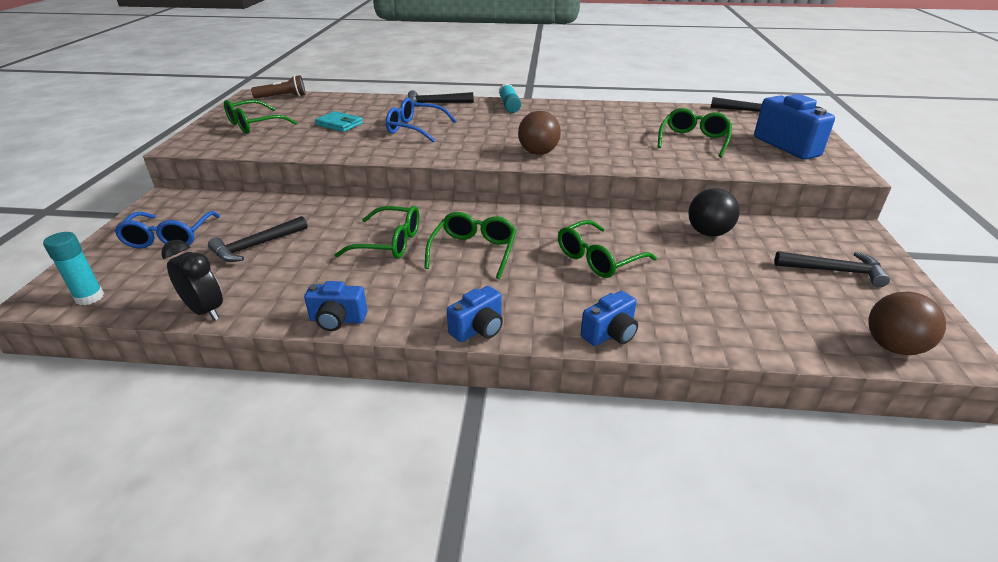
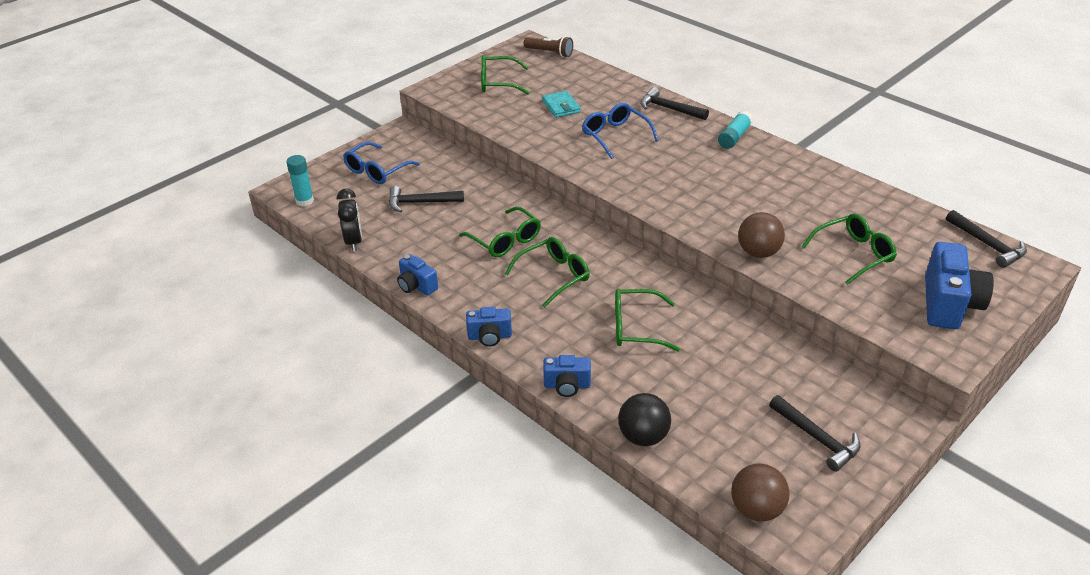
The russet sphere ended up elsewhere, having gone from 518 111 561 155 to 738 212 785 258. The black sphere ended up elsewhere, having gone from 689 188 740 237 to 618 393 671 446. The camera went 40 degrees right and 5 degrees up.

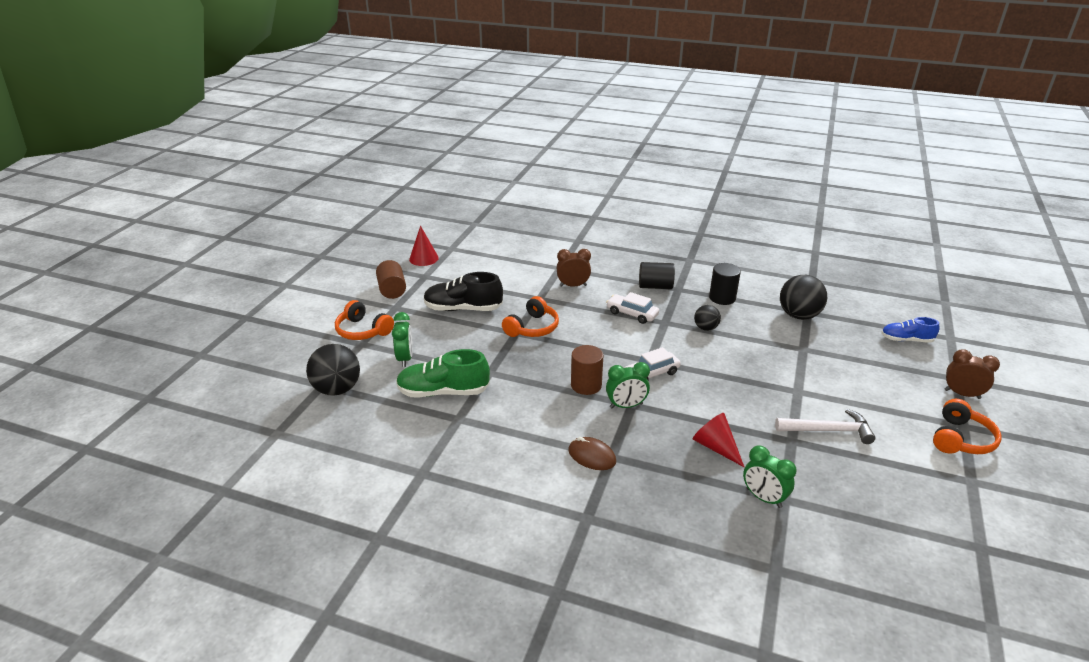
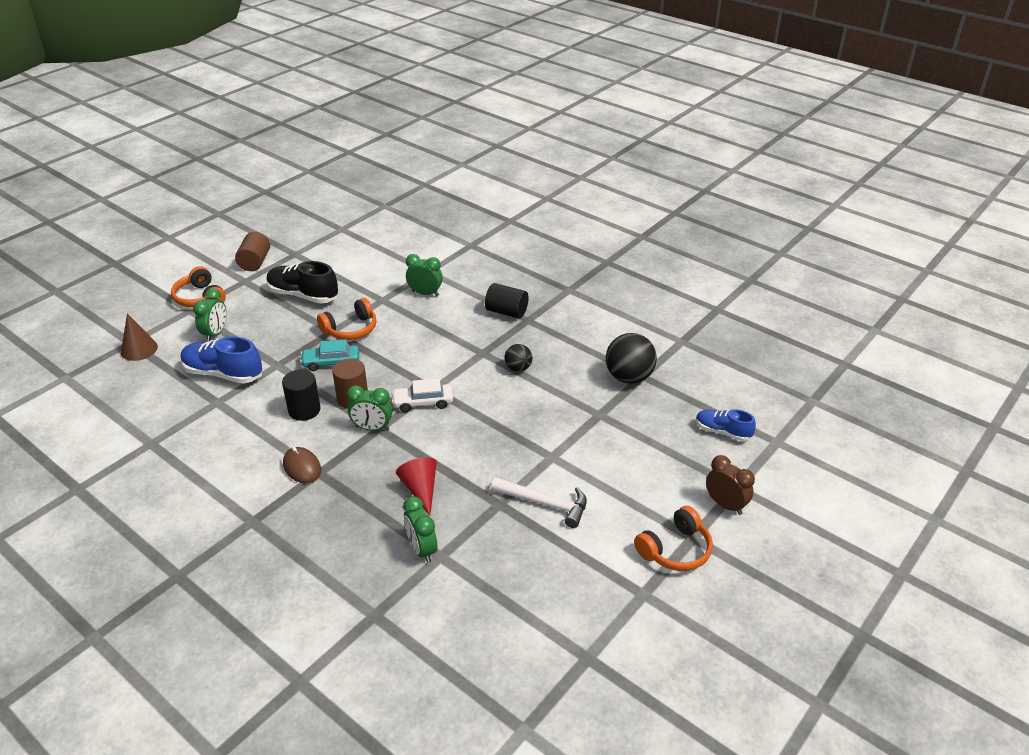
The second view lost the crimson cone at 409 226 439 266. What was the russet clock at 557 249 591 287 turned into the emerald clock at 406 254 443 296. The black solid cylinder ended up elsewhere, having gone from 709 263 741 305 to 282 369 321 421. The second view lost the snow-white toy car at 606 292 659 324. Where the black sphere stood at 306 344 360 396, the russet cone came to stand at 121 313 158 361. What was the emerald sneaker at 396 349 490 397 turned into the royal blue sneaker at 181 336 262 384. The second view gained the turquoise toy car at 300 339 359 371. The camera went 20 degrees right and 5 degrees up.

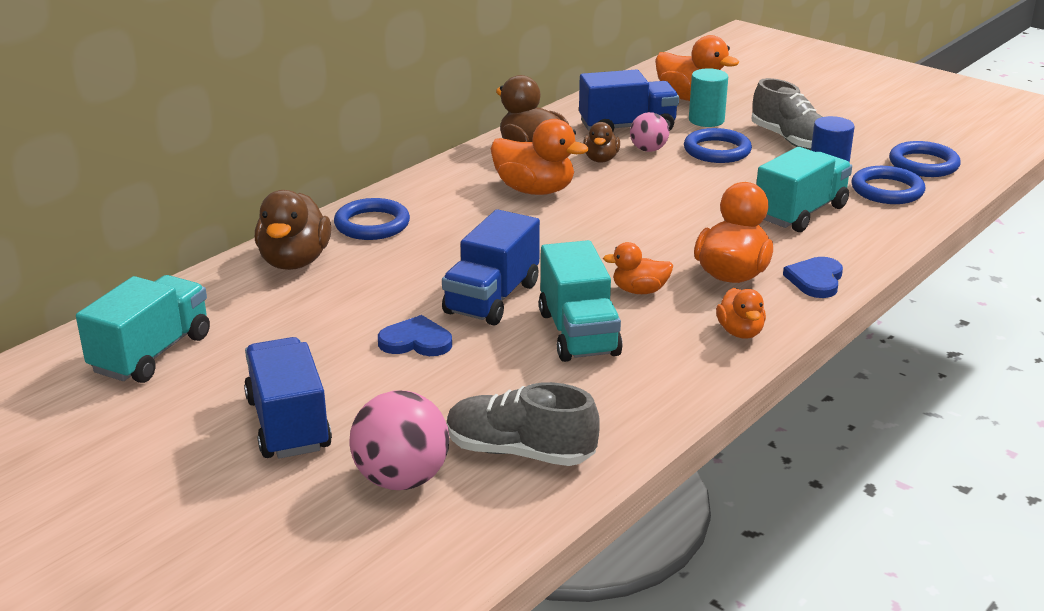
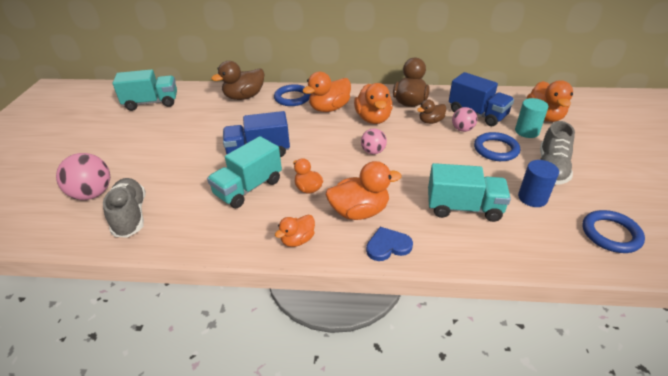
The second view lost the royal blue hoop at 851 166 925 204. The second view lost the royal blue heart at 378 315 452 356. The second view lost the royal blue toy truck at 244 337 332 459. The second view gained the orange duck at 302 72 351 112. The second view gained the pink sphere at 361 128 387 154. The camera went 55 degrees right and 10 degrees up.

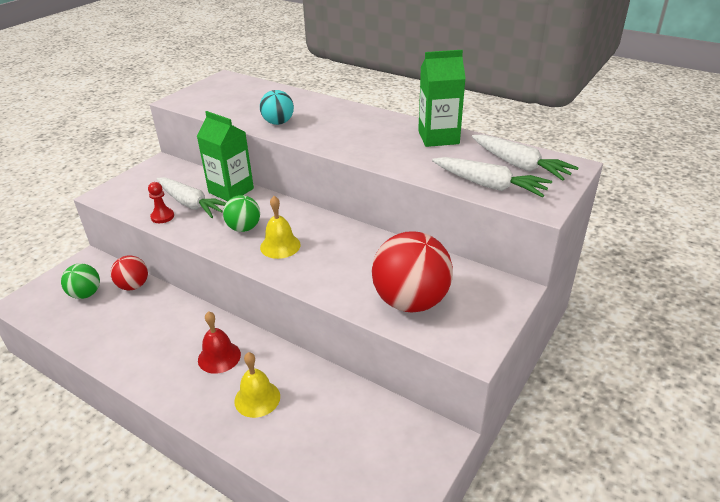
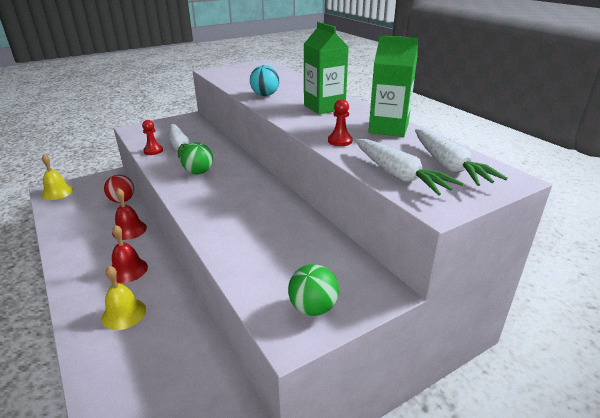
The emerald carton ended up elsewhere, having gone from 197 111 254 201 to 304 22 349 114. The golden school bell ended up elsewhere, having gone from 260 196 301 259 to 42 154 73 200. The second view lost the crimson sphere at 372 231 453 313. The emerald sphere ended up elsewhere, having gone from 61 264 100 299 to 288 264 339 316. The second view gained the crimson game pawn at 328 99 353 146. The second view gained the crimson school bell at 112 188 147 240. The camera went 25 degrees right and 5 degrees down.

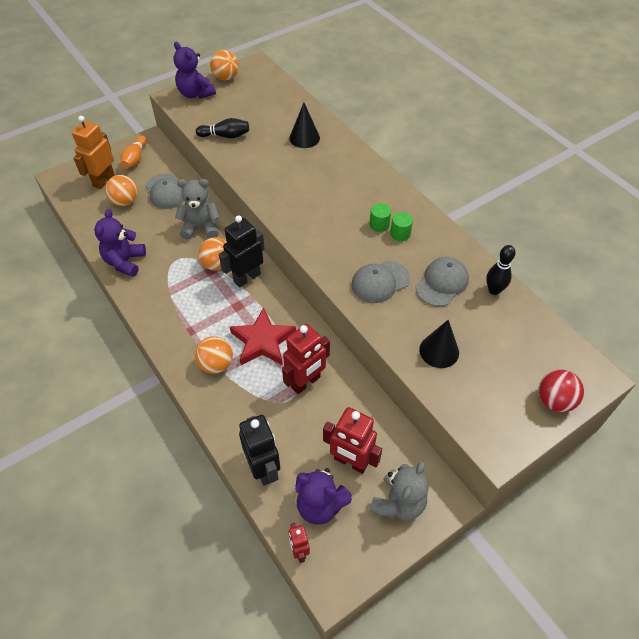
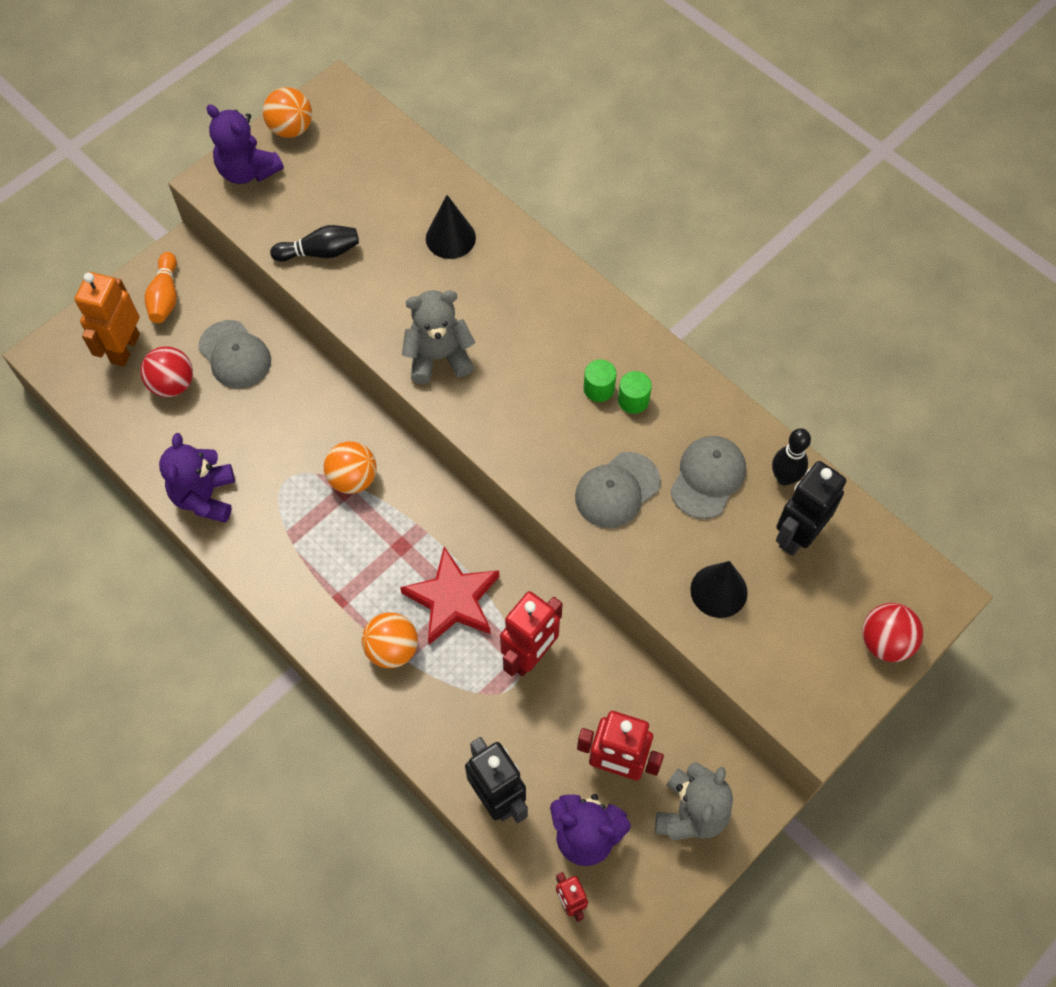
What was the orange sphere at 105 175 137 206 turned into the crimson sphere at 140 346 193 397. The gray stuffed bear ended up elsewhere, having gone from 175 179 220 240 to 402 290 475 384. The black robot figure ended up elsewhere, having gone from 219 215 265 288 to 776 461 846 556. The camera went 10 degrees left and 10 degrees up.

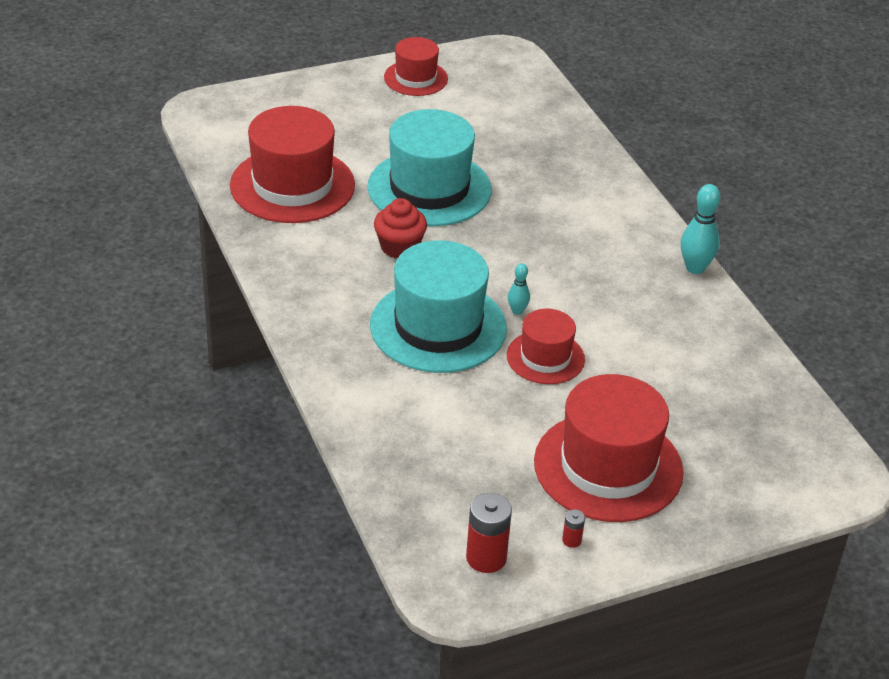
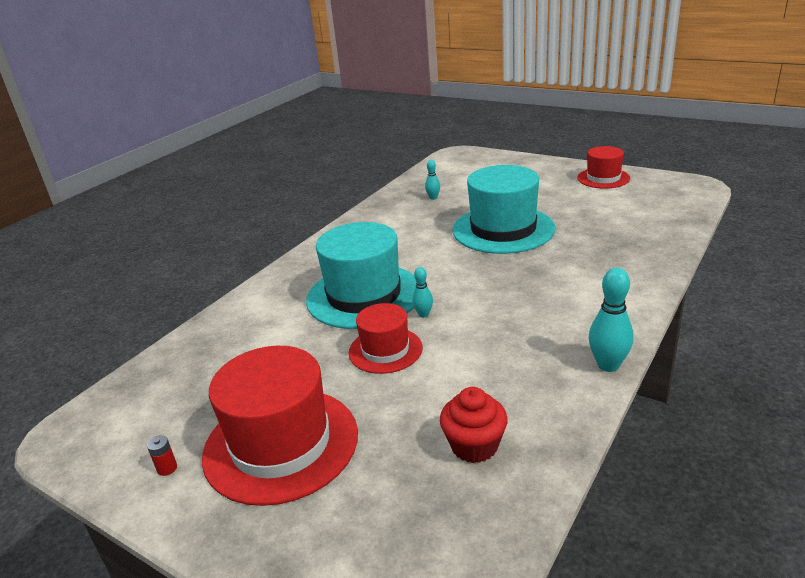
Where the crimson tall hat stood at 230 106 355 223, the turquoise skittle came to stand at 425 160 440 200. The crimson fairy cake ended up elsewhere, having gone from 374 198 427 258 to 440 387 508 463. The second view lost the crimson power cell at 466 493 512 573. The camera went 60 degrees right and 10 degrees down.

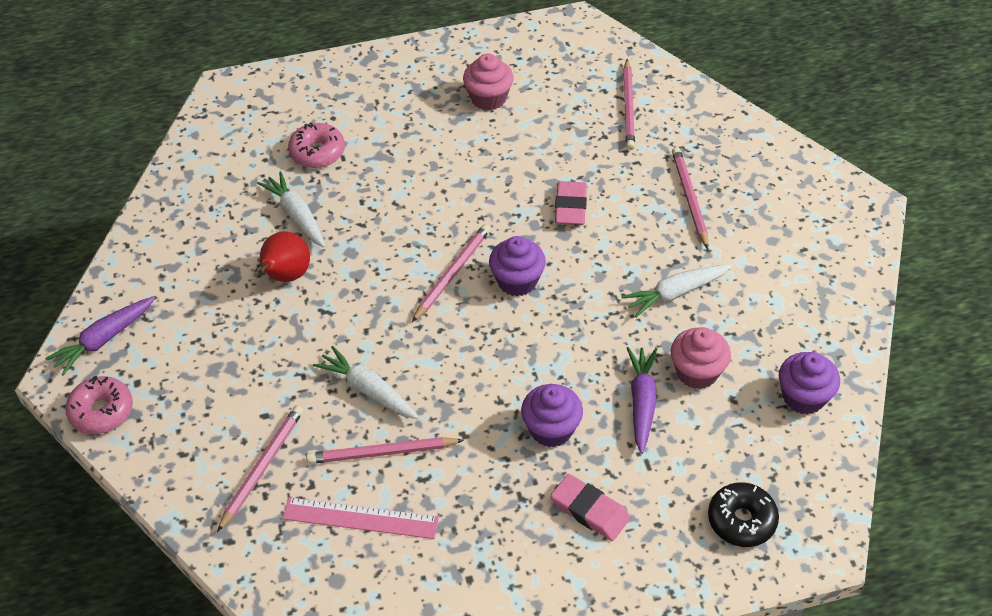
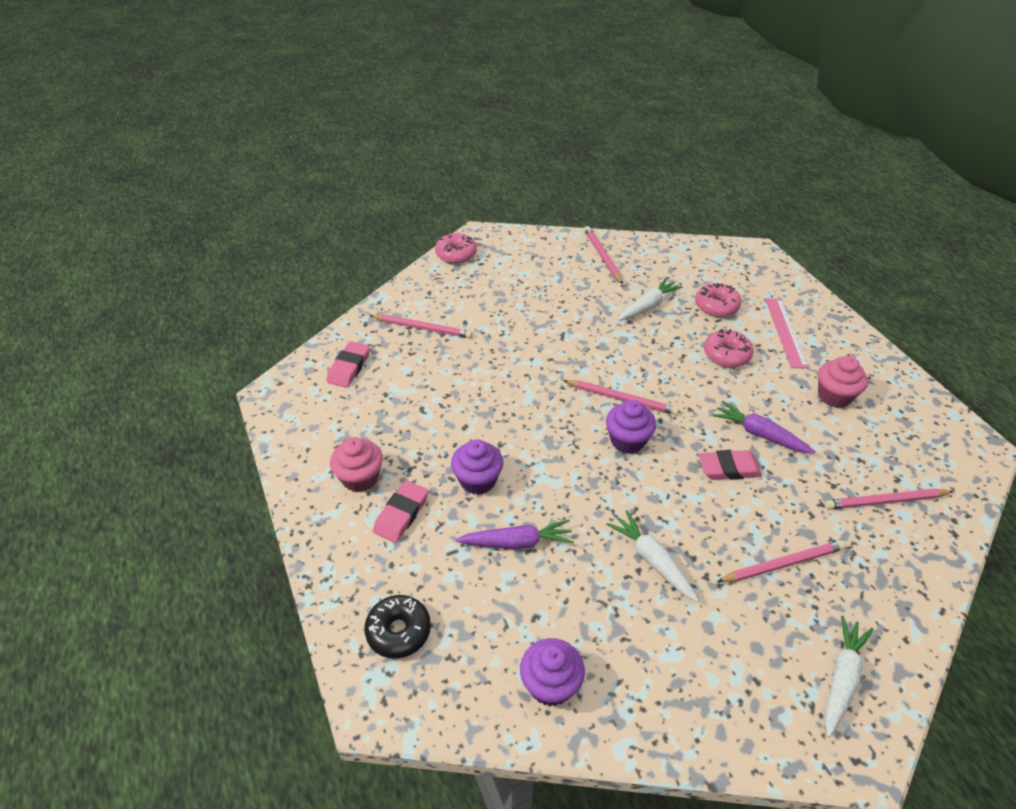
The second view lost the crimson toy pear at 258 231 310 282. The violet toy carrot ended up elsewhere, having gone from 45 296 155 376 to 713 401 816 454. The pink fairy cake ended up elsewhere, having gone from 670 327 731 389 to 330 437 383 492. The snow-white toy carrot ended up elsewhere, having gone from 313 345 419 419 to 825 615 874 737. The pink wooden pencil ended up elsewhere, having gone from 306 437 464 464 to 584 226 623 284. The pink straightedge ended up elsewhere, having gone from 282 497 439 539 to 765 299 809 368. The second view gained the pink glazed donut at 704 329 754 367. The second view gained the pink eraser at 326 341 370 388. The camera went 80 degrees right and 5 degrees down.

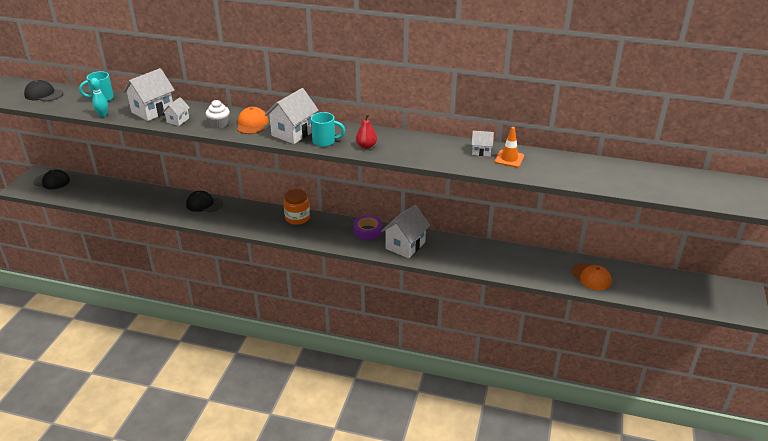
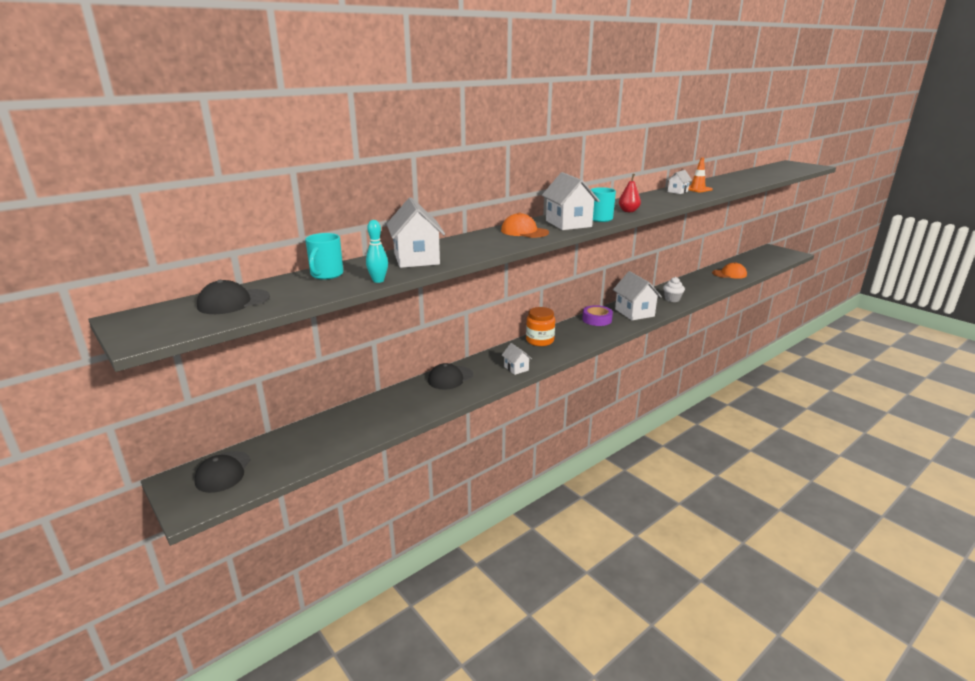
The snow-white house ended up elsewhere, having gone from 162 97 190 126 to 502 343 532 375. The snow-white fairy cake ended up elsewhere, having gone from 206 100 230 128 to 663 277 685 302. The black baseball cap at 34 169 70 189 ended up facing another way, 135 degrees clockwise from before. The camera went 55 degrees left and 10 degrees down.

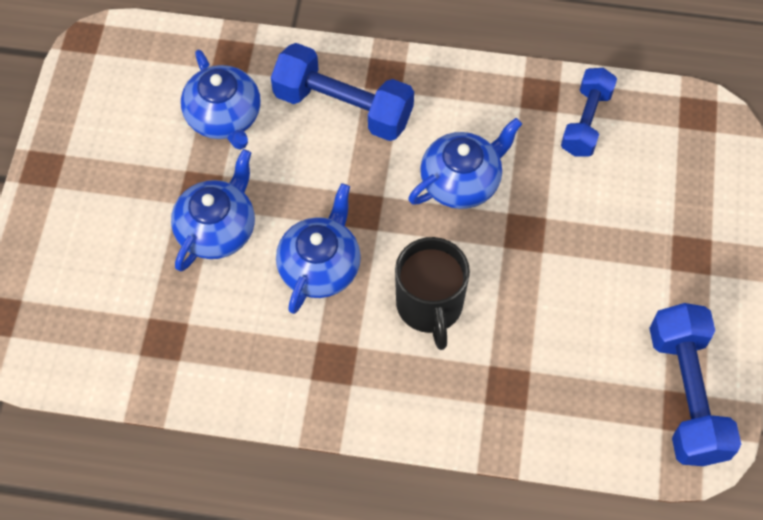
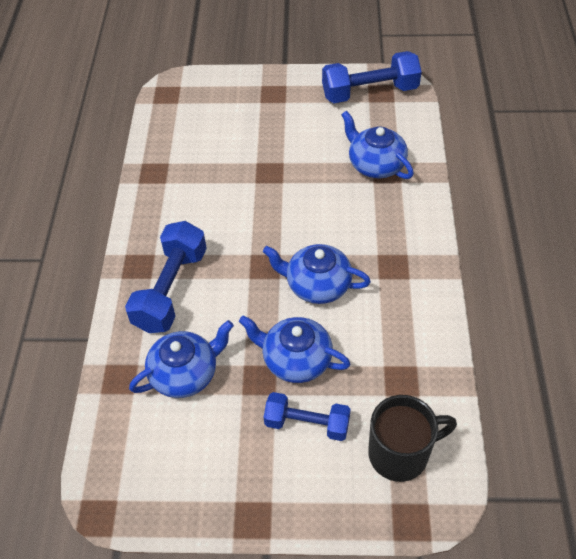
The royal blue free weight ended up elsewhere, having gone from 561 68 617 156 to 264 392 351 441. The royal blue china teapot ended up elsewhere, having gone from 408 118 522 209 to 341 111 414 179. The black coffee mug ended up elsewhere, having gone from 395 237 470 350 to 368 395 457 482. The camera went 95 degrees left and 10 degrees down.

